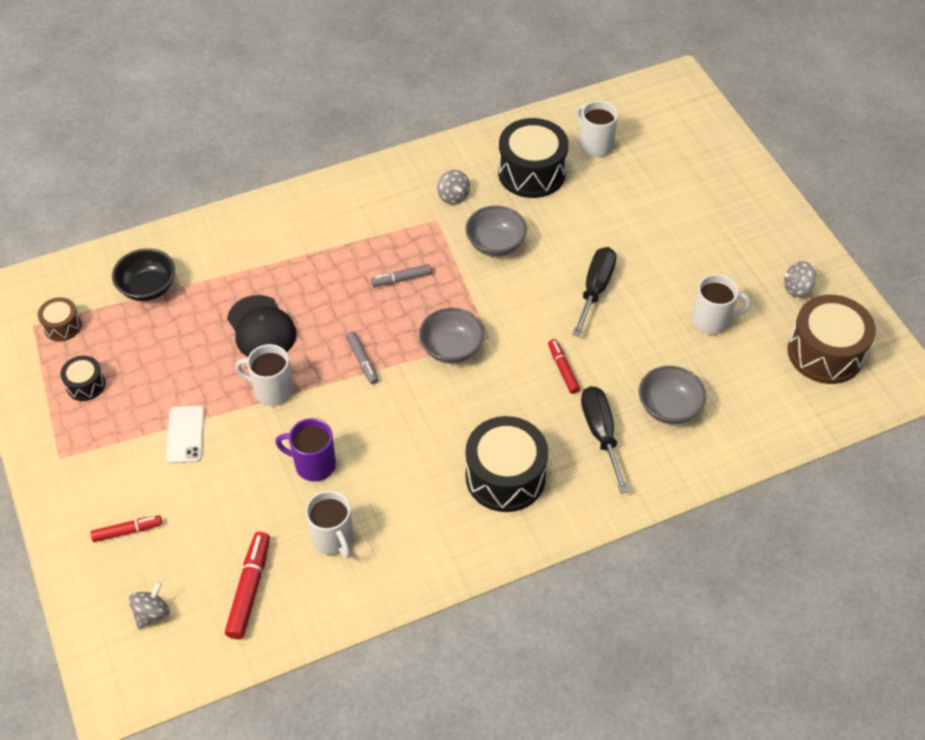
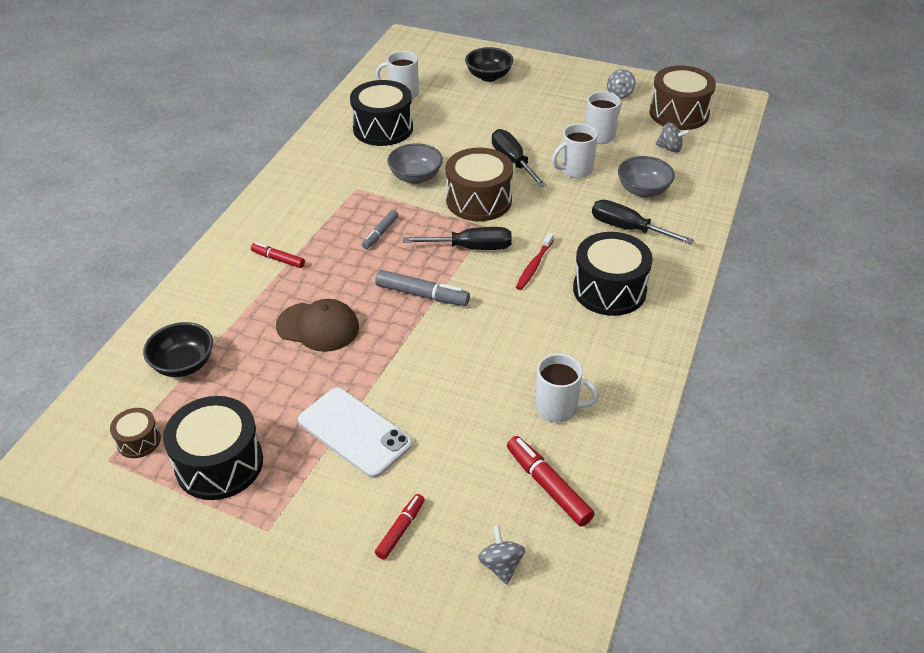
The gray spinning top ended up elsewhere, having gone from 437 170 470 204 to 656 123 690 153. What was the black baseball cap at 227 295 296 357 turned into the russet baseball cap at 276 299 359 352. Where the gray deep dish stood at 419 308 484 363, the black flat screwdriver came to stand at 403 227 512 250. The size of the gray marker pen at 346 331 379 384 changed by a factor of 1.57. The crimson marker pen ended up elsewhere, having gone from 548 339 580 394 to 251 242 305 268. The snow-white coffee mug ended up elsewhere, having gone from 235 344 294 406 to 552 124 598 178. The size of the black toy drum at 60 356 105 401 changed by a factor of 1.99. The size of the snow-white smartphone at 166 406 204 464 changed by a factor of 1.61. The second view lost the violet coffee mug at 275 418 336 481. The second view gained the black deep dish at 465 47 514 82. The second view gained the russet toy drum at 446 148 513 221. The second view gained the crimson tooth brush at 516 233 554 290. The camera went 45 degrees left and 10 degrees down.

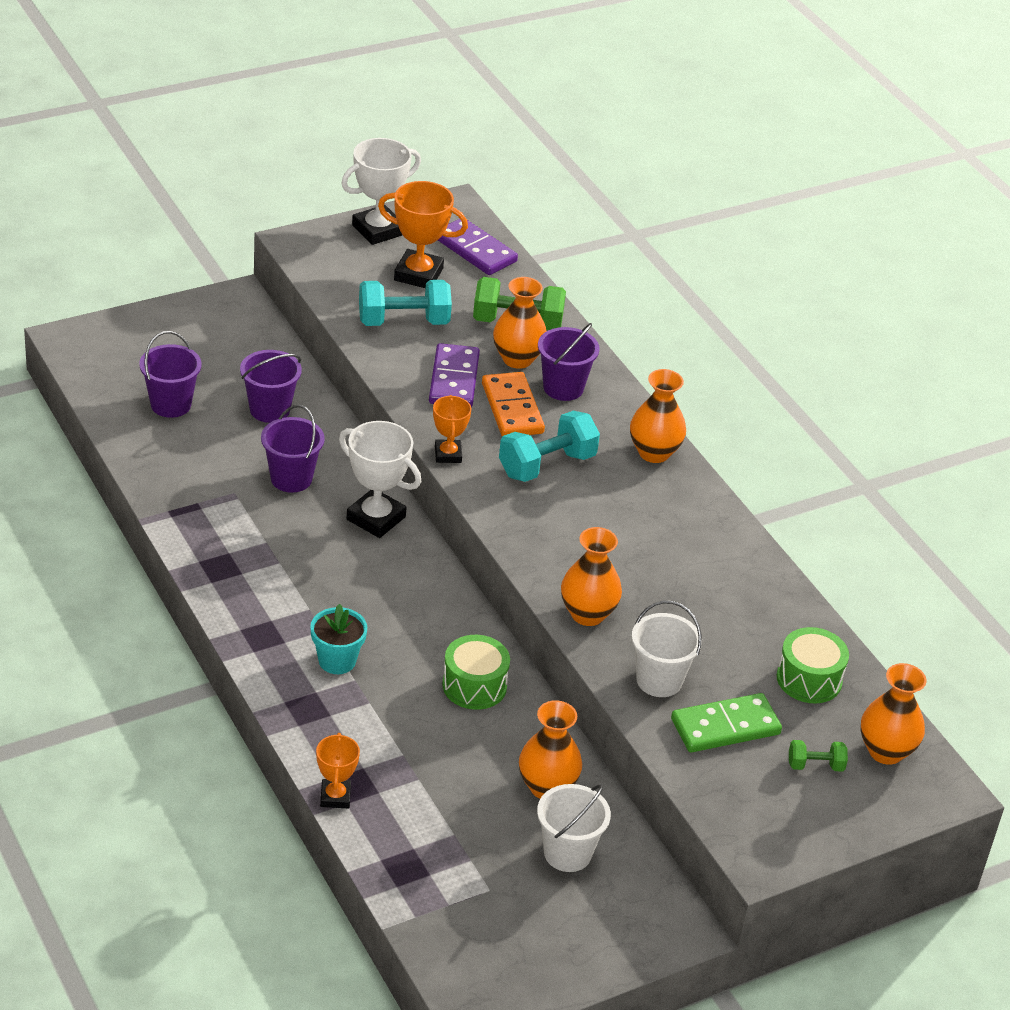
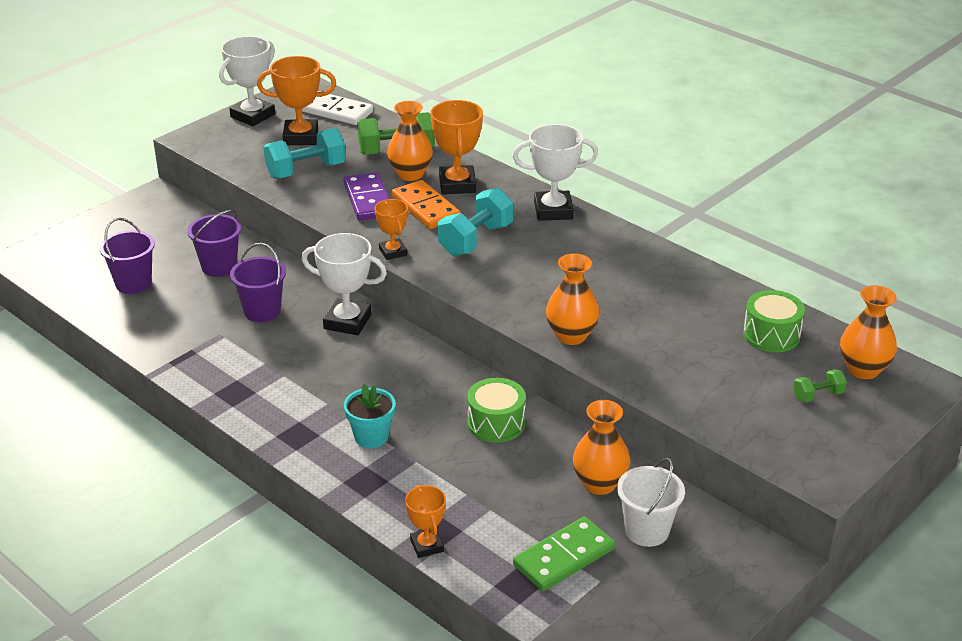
What was the violet domino tile at 438 219 518 275 turned into the snow-white domino tile at 302 91 373 125. Where the violet pail stood at 538 323 600 401, the orange prize cup came to stand at 430 100 483 194. Where the orange tall vase stood at 630 369 686 463, the snow-white prize cup came to stand at 513 124 598 221. The second view lost the snow-white pail at 632 601 702 697. The emerald domino tile ended up elsewhere, having gone from 671 693 782 752 to 513 517 615 591. The camera went 15 degrees left and 5 degrees down.

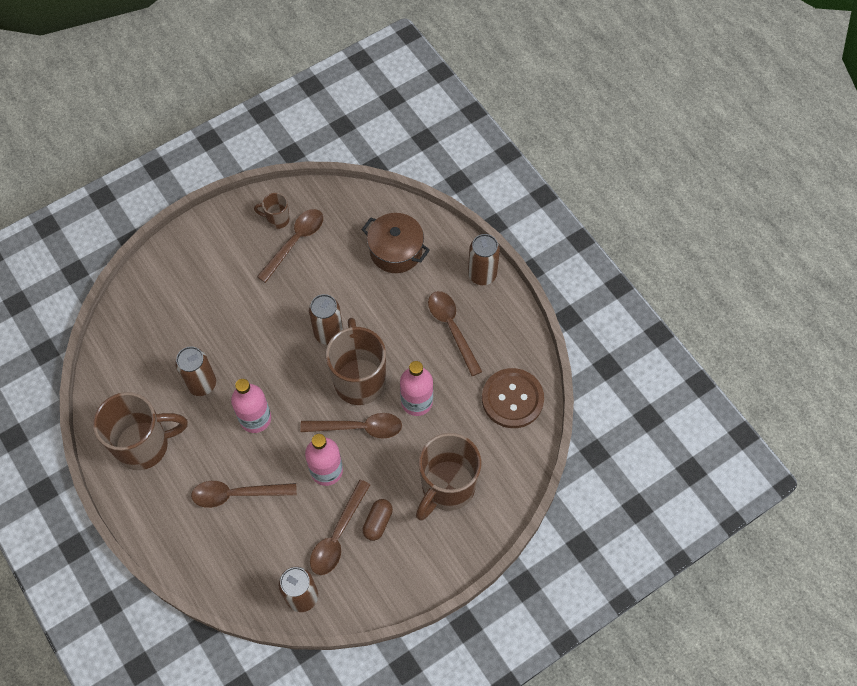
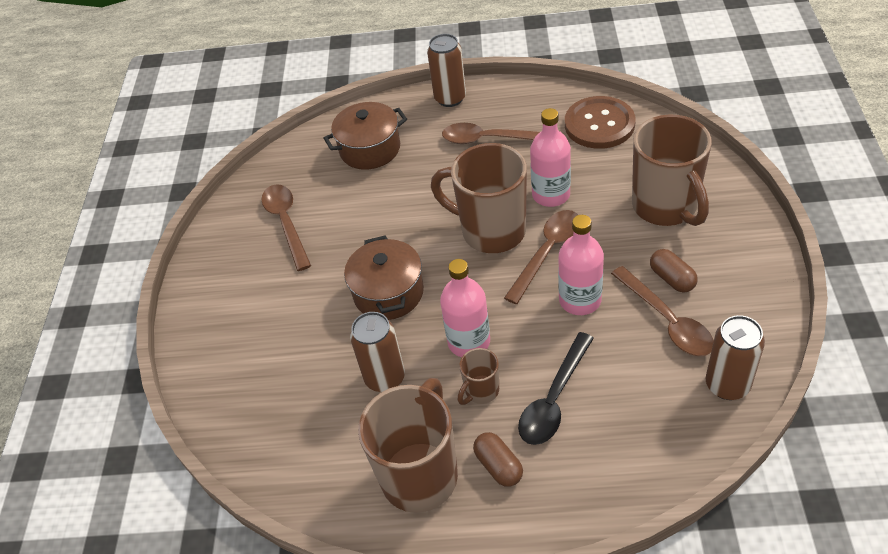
The russet coffee mug ended up elsewhere, having gone from 254 193 290 229 to 458 348 499 405. The second view lost the russet tin at 309 294 343 345. What was the russet tablespoon at 191 481 297 508 turned into the black tablespoon at 518 332 594 445. The second view gained the russet stockpot at 344 235 424 320. The second view gained the russet capsule at 473 432 523 487. The camera went 50 degrees left and 15 degrees down.

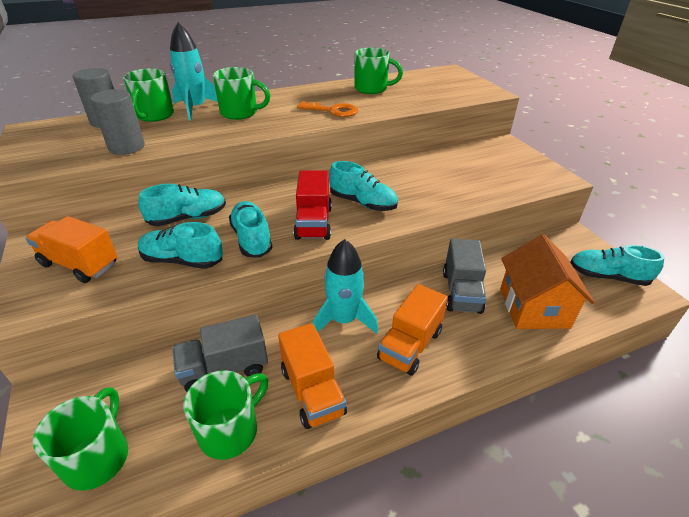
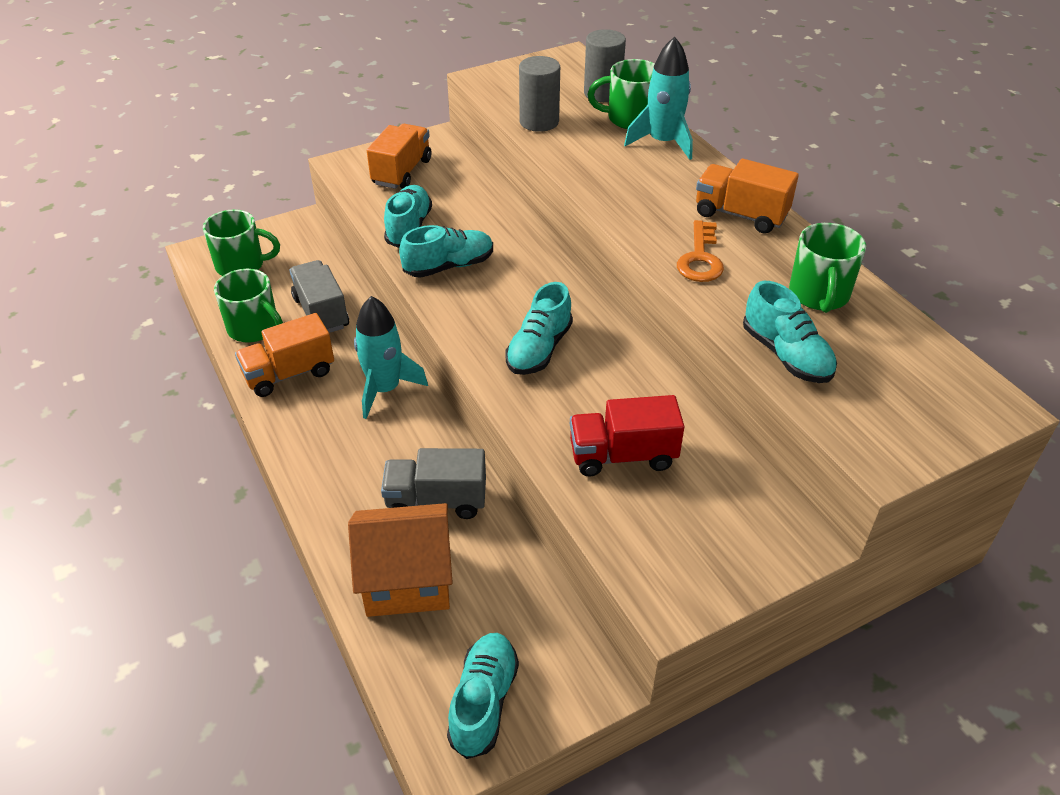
The second view lost the emerald coffee mug at 213 67 271 120. The crimson toy truck ended up elsewhere, having gone from 293 170 332 240 to 570 395 685 477. The turquoise sneaker ended up elsewhere, having gone from 138 184 226 226 to 743 281 837 383. The orange toy truck ended up elsewhere, having gone from 377 284 448 376 to 696 159 799 234. The camera went 85 degrees right and 5 degrees up.

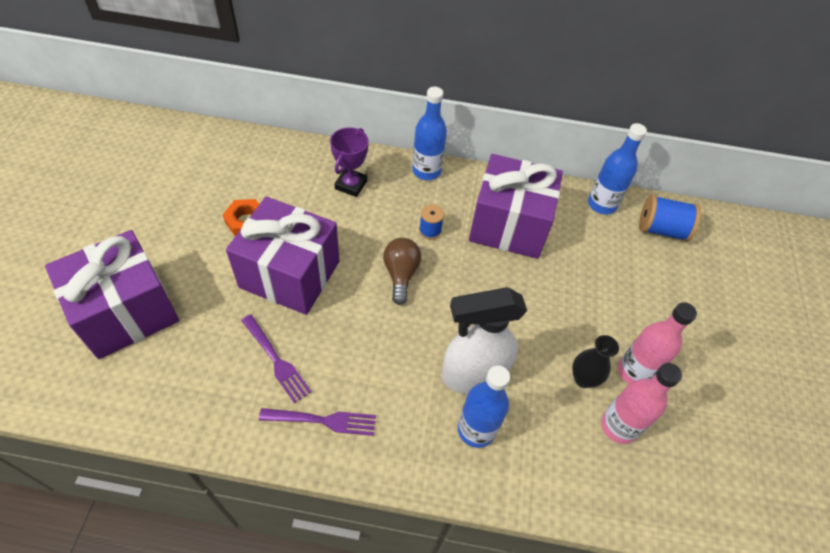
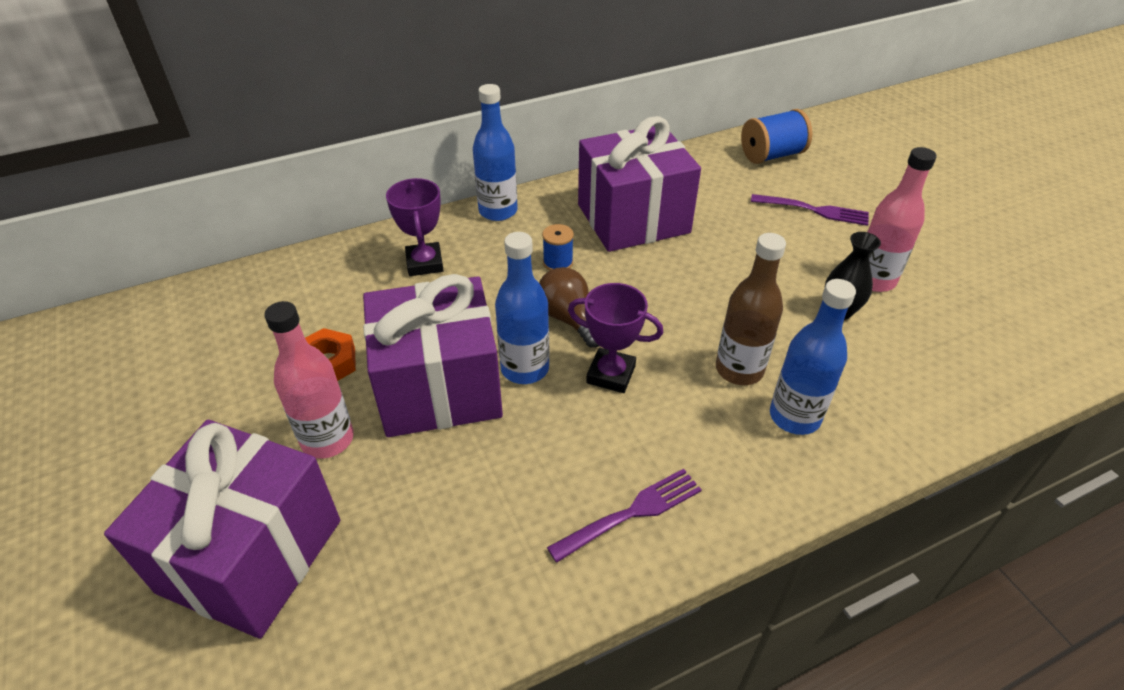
The royal blue bottle ended up elsewhere, having gone from 588 123 647 215 to 495 232 550 384. Where the snow-white spray bottle stood at 442 287 527 394, the russet bottle came to stand at 716 233 786 385. The violet fork ended up elsewhere, having gone from 241 315 312 403 to 751 194 869 226. The pink bottle ended up elsewhere, having gone from 601 363 682 444 to 264 301 354 459. The second view gained the violet prize cup at 568 283 663 393. The camera went 30 degrees left and 10 degrees down.

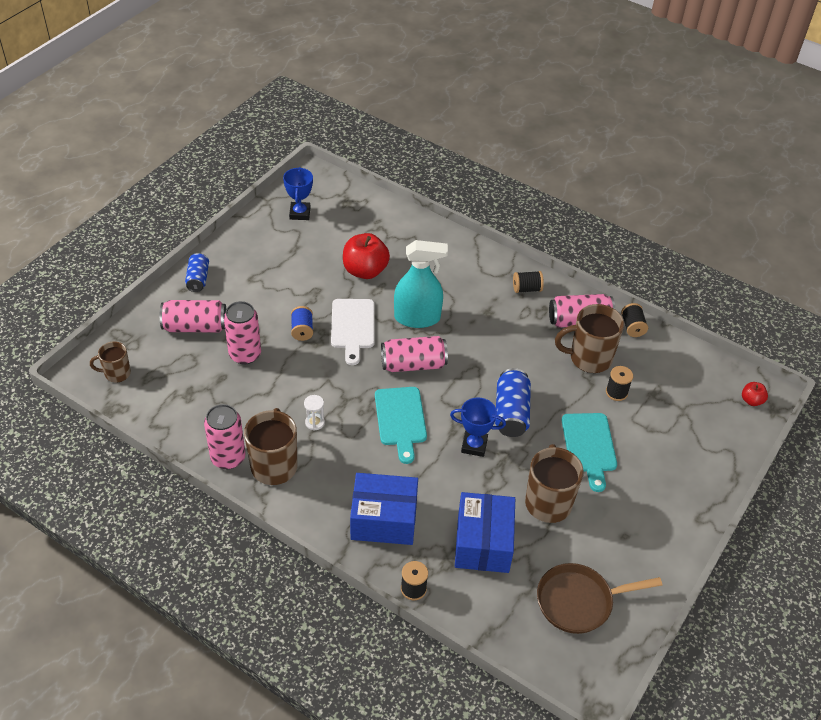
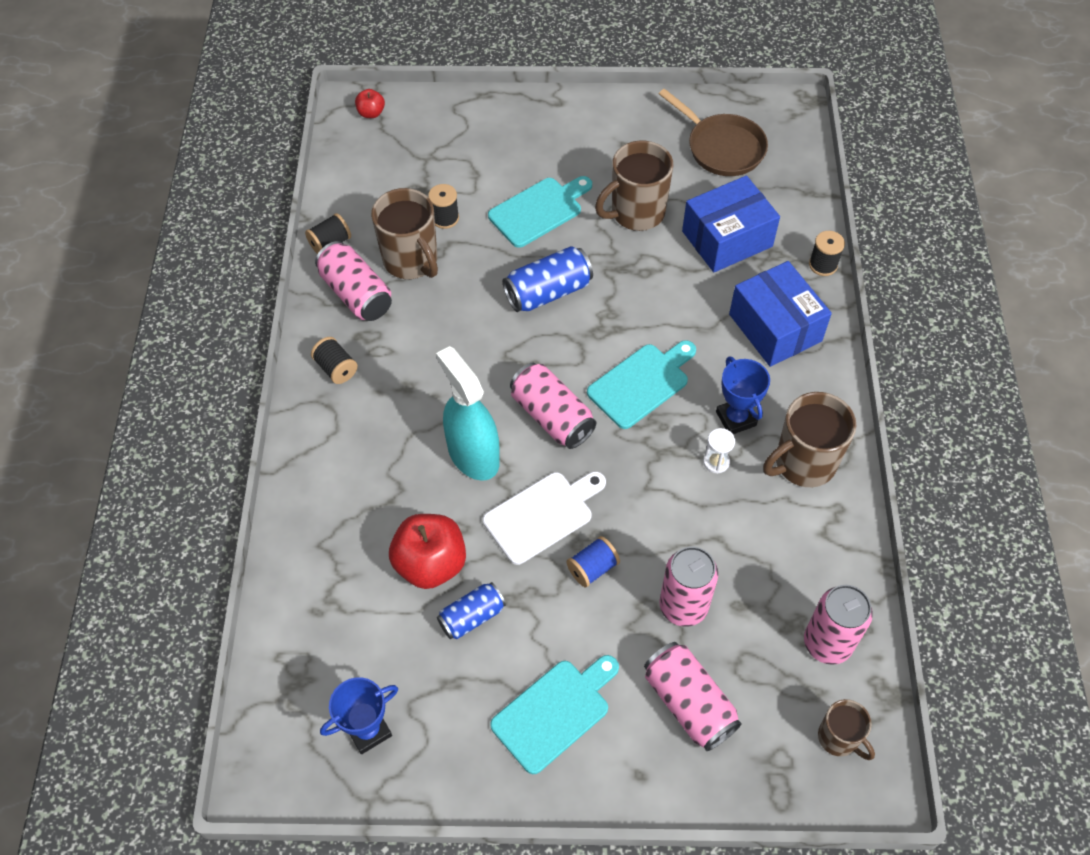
The royal blue tin ended up elsewhere, having gone from 185 253 209 292 to 437 582 506 639. The royal blue prize cup ended up elsewhere, having gone from 450 397 506 457 to 716 356 770 434. The pink tin ended up elsewhere, having gone from 204 404 246 469 to 804 585 873 665. The second view gained the turquoise chopping board at 490 655 619 774. The camera went 120 degrees left and 10 degrees up.

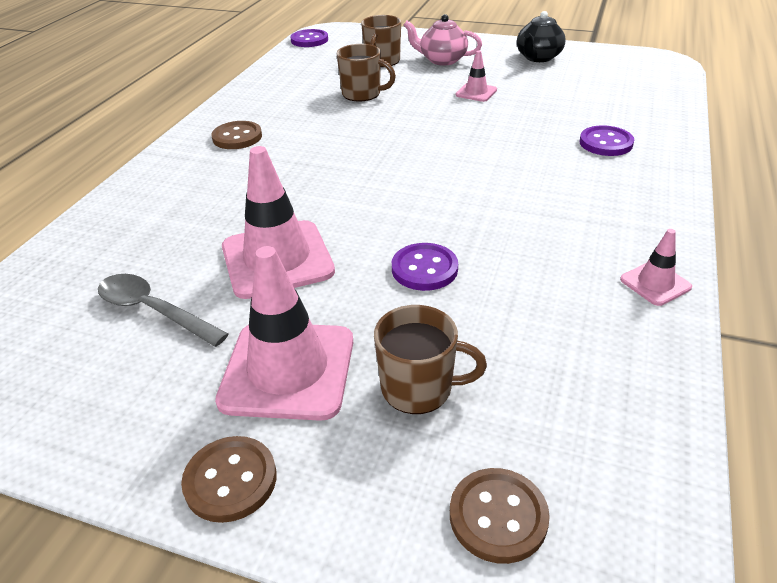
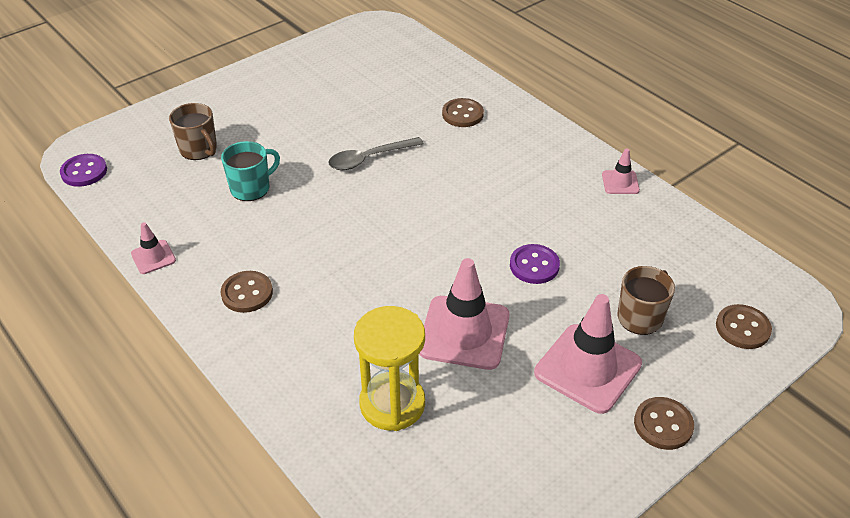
The second view lost the black china teapot at 517 11 566 62. The second view lost the pink china teapot at 404 14 482 66. What was the russet coffee mug at 337 44 396 102 turned into the turquoise coffee mug at 221 141 280 201. The pink safety cone ended up elsewhere, having gone from 456 50 497 102 to 131 222 176 274. What was the violet button at 580 125 634 156 turned into the russet button at 442 98 484 127. The gray tablespoon ended up elsewhere, having gone from 98 274 229 347 to 328 137 424 170. The second view gained the golden sand timer at 354 306 425 431. The camera went 60 degrees left and 5 degrees up.

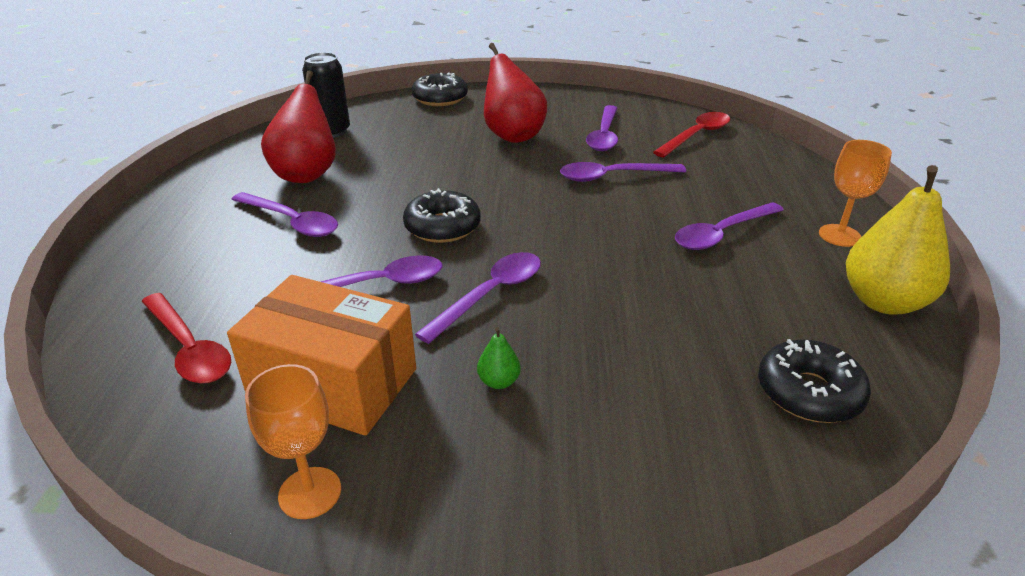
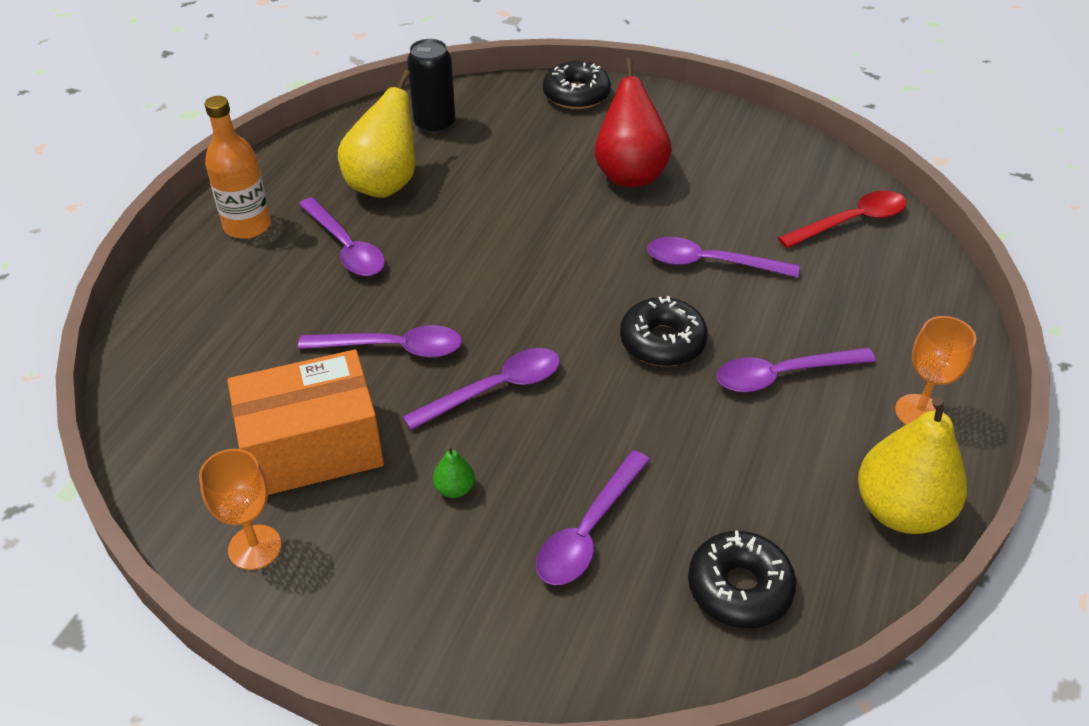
What was the crimson toy pear at 261 70 336 183 turned into the golden toy pear at 338 70 415 198. The violet tablespoon ended up elsewhere, having gone from 586 105 618 151 to 536 450 650 585. The black glazed donut ended up elsewhere, having gone from 403 188 481 243 to 620 296 708 367. The orange parcel at 227 275 416 436 ended up facing another way, 60 degrees counterclockwise from before. The second view lost the crimson tablespoon at 142 293 231 384. The second view gained the orange bottle at 205 96 271 239. The camera went 20 degrees right and 10 degrees up.

